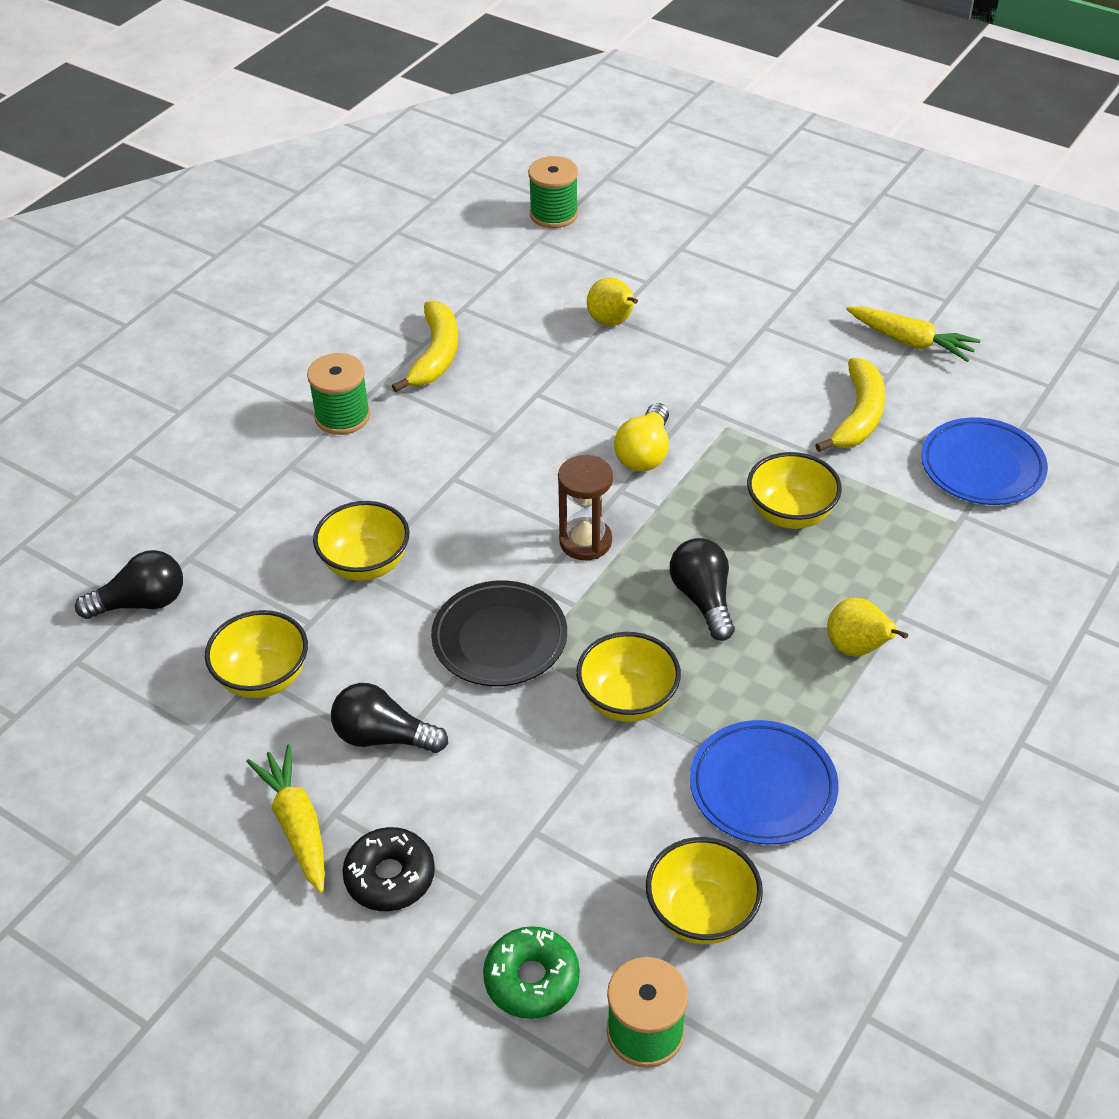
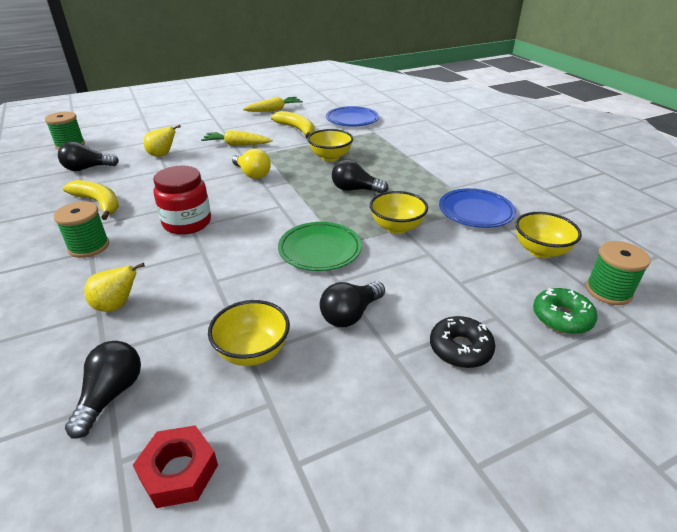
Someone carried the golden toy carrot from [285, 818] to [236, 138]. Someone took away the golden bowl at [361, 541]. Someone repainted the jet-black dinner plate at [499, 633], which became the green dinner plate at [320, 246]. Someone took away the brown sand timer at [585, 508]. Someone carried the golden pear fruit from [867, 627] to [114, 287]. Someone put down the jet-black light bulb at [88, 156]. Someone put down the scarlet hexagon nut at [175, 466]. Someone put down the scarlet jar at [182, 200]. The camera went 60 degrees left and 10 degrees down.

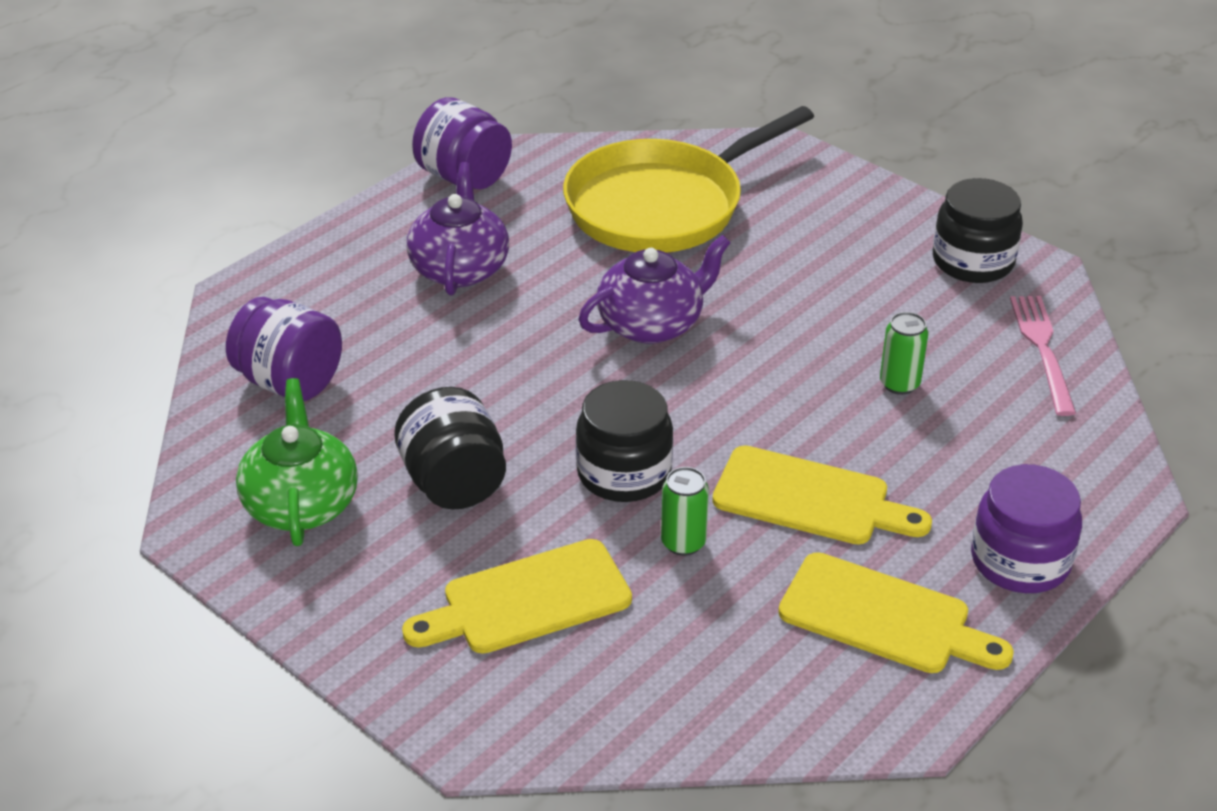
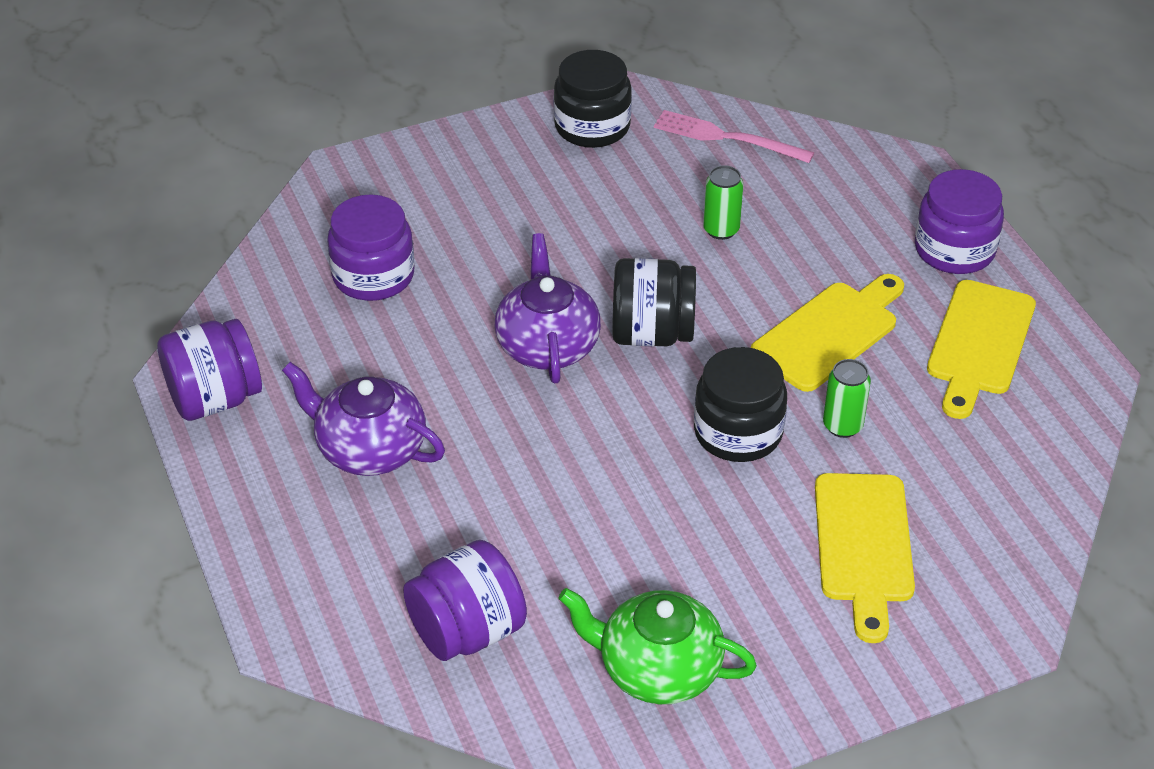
Someone carried the jet-black jar from [450, 448] to [654, 302]. Someone swapped the golden frying pan at [688, 179] for the royal purple jar at [370, 247]. Someone rotated the golden cutting board at [896, 612] by 150 degrees clockwise. The camera went 65 degrees left and 5 degrees up.

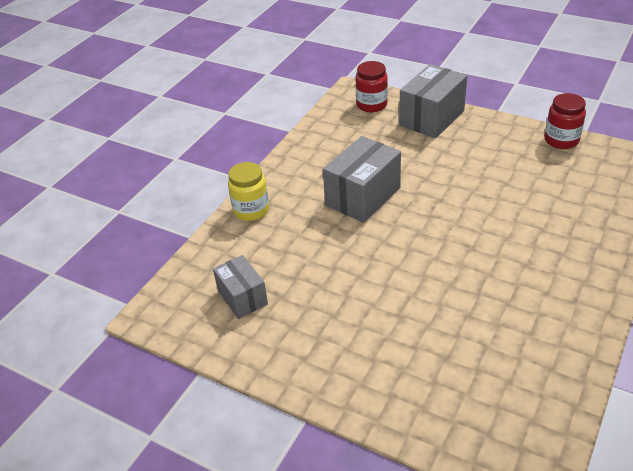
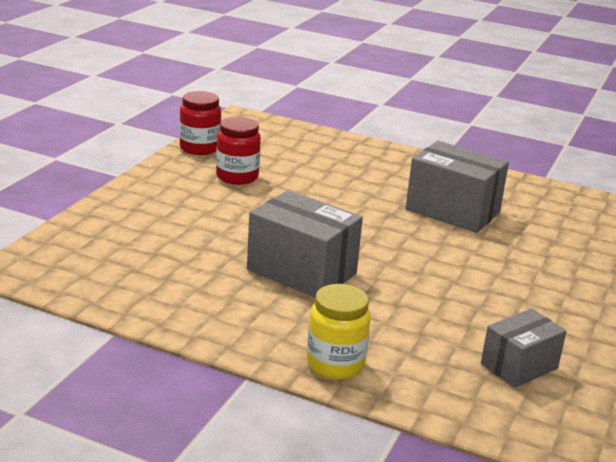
Someone carried the scarlet jar from [372, 86] to [238, 151]. Someone carried the grey package from [433, 101] to [457, 187]. The camera went 100 degrees left and 15 degrees down.

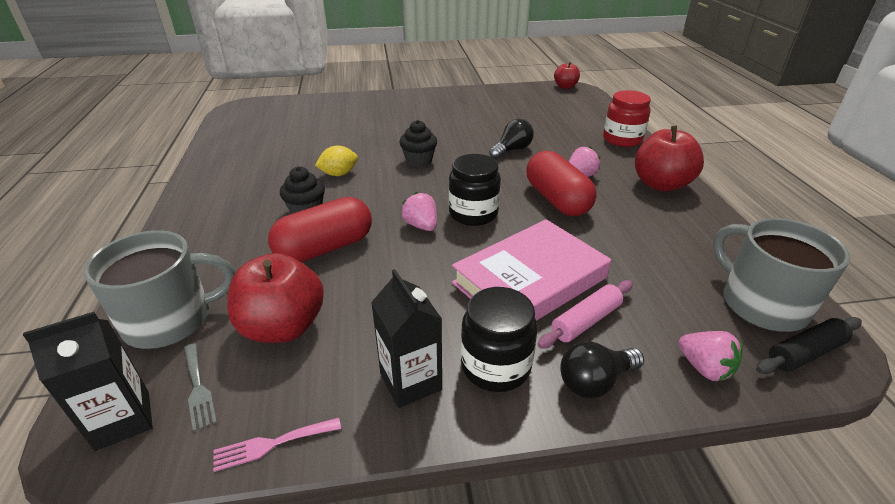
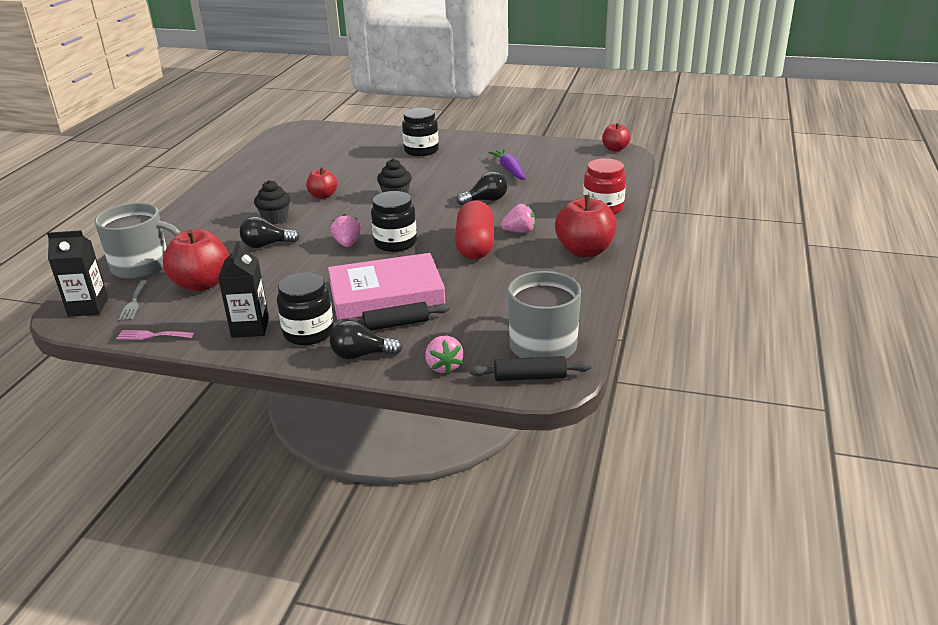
Someone swapped the scarlet pill shape at [320, 229] for the jet-black light bulb at [270, 232]. Someone swapped the golden toy lemon at [336, 161] for the scarlet apple at [321, 183]. Someone repainted the rosy rolling pin at [585, 314], which became the jet-black rolling pin at [398, 316]. Someone put down the jet-black jar at [420, 132]. Someone put down the royal purple toy carrot at [506, 164]. The camera went 25 degrees right and 5 degrees down.

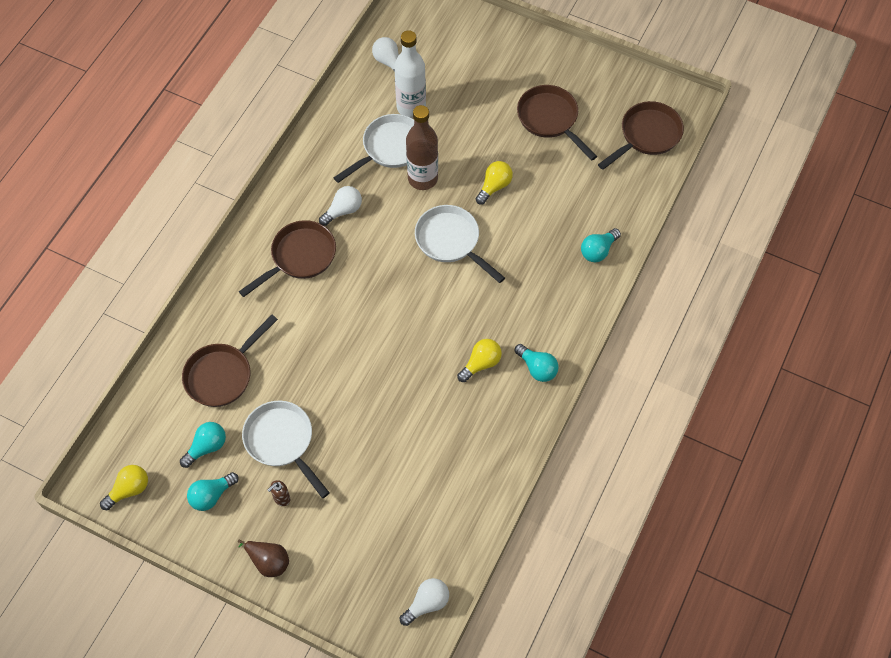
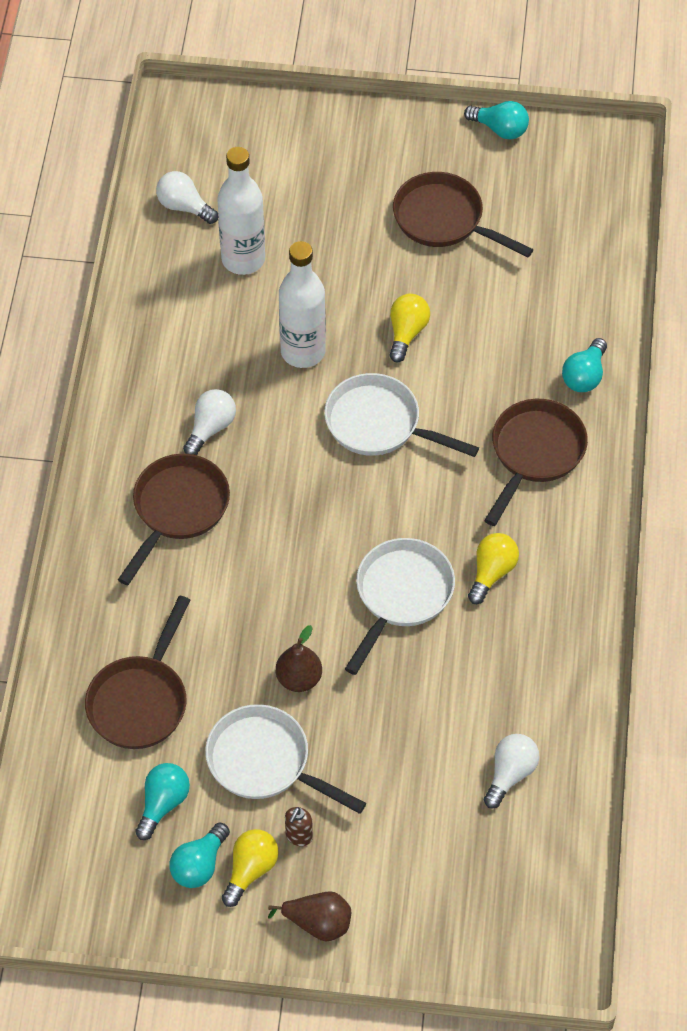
Someone carried the golden light bulb from [124, 487] to [250, 868]. Someone carried the pure white frying pan from [373, 148] to [400, 606]. Someone carried the pure white light bulb from [424, 602] to [511, 771]. Someone repainted the brown drink bottle at [422, 147], which became the pure white drink bottle at [302, 304]. Someone carried the aqua light bulb from [536, 363] to [496, 120]. Someone carried the brown frying pan from [641, 135] to [536, 462]. Someone put down the brown pear fruit at [299, 658]. The camera went 20 degrees left and 5 degrees down.

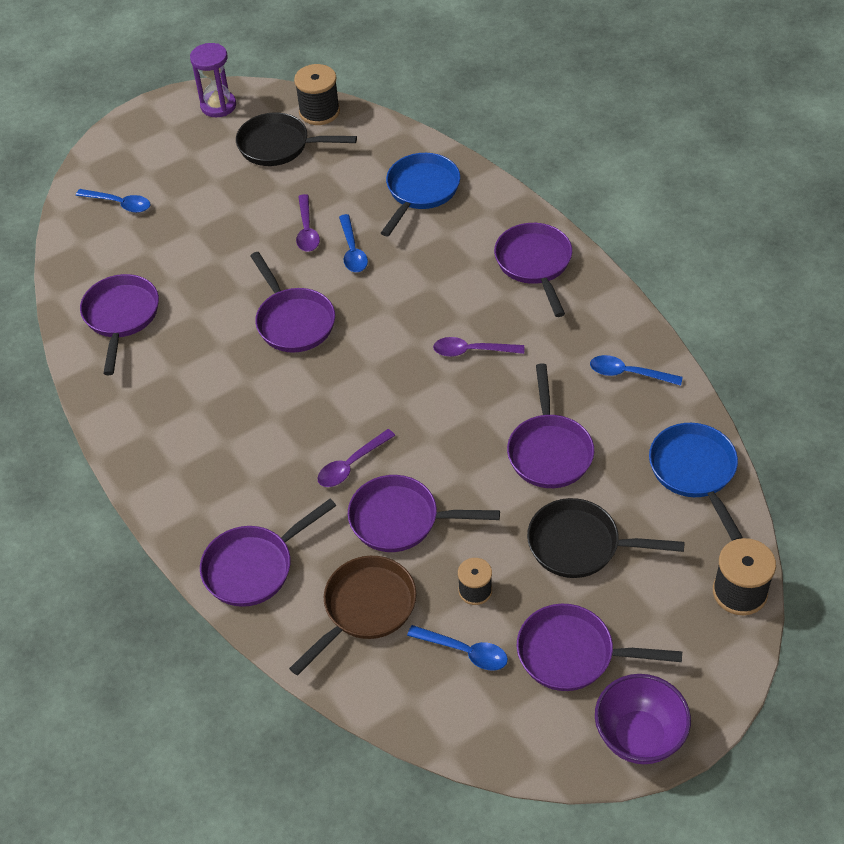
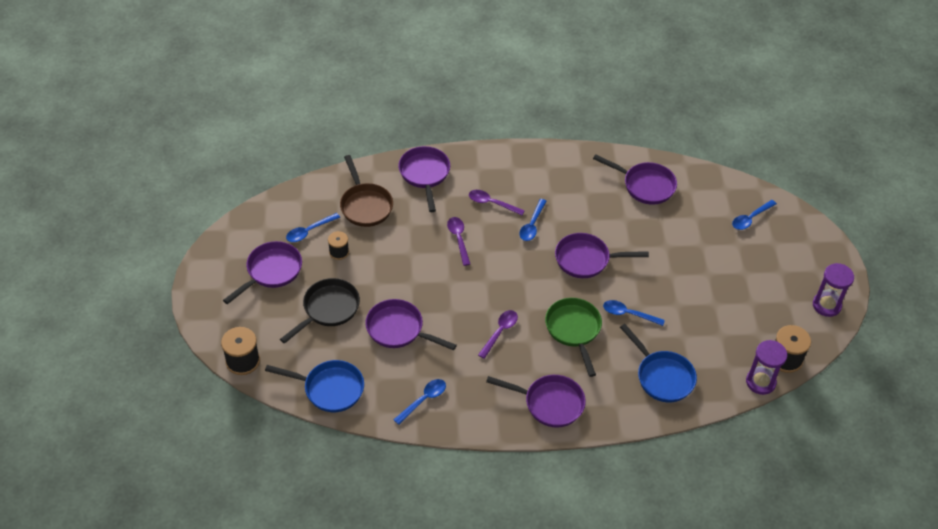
Someone took away the jet-black frying pan at [296, 139]. Someone carried the royal purple tablespoon from [308, 223] to [497, 202]. Someone took away the royal purple frying pan at [424, 513]. Someone took away the royal purple bowl at [643, 719]. Someone put down the cobalt tablespoon at [533, 220]. Someone put down the green frying pan at [573, 337]. Someone put down the royal purple sand timer at [766, 367]. The camera went 115 degrees right and 0 degrees up.

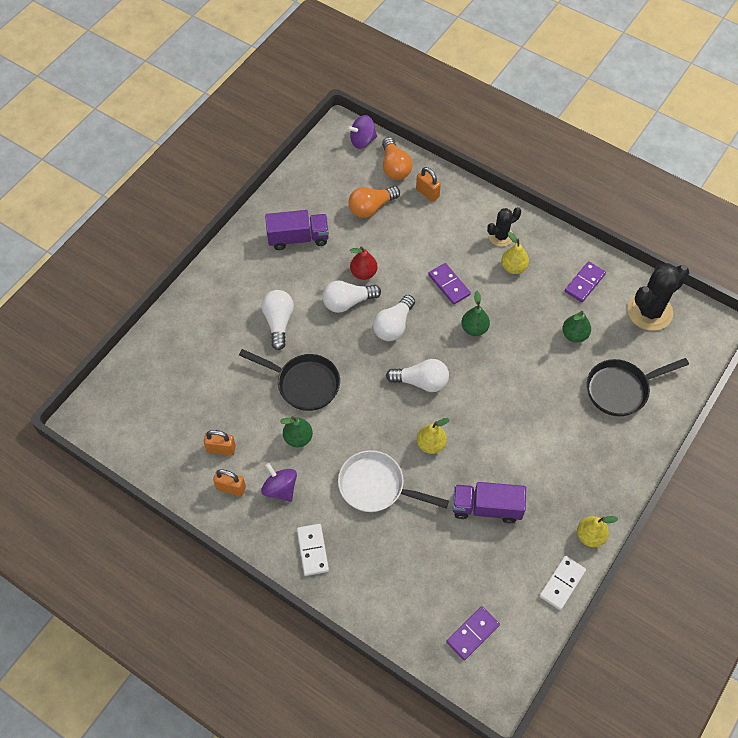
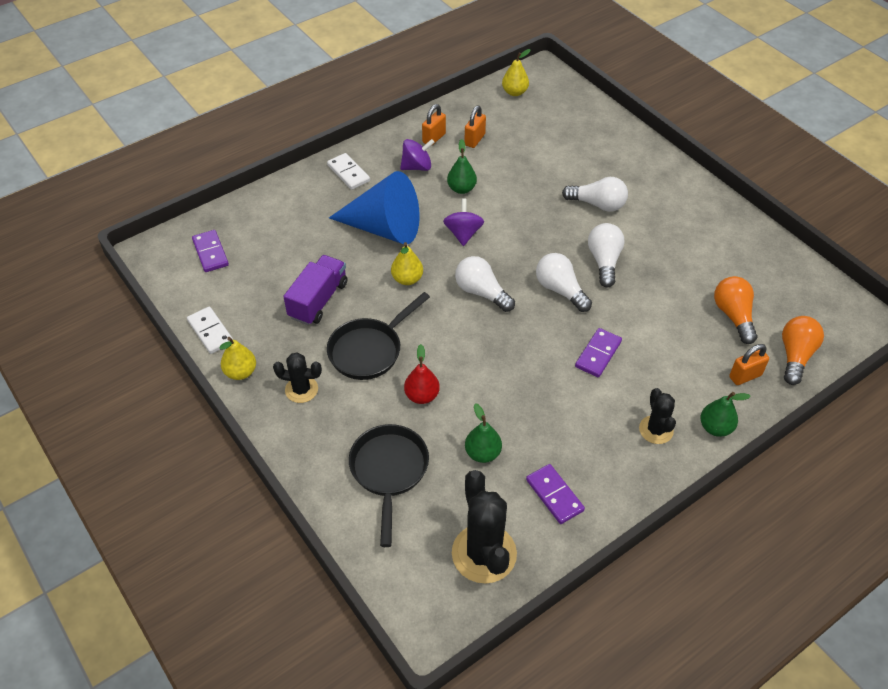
Someone carried the jet-black frying pan from [289, 380] to [378, 336]. Someone took away the royal purple toy truck at [297, 230]. Someone rotated the pure white domino at [313, 550] by 45 degrees clockwise. Someone swapped the pure white frying pan at [393, 481] for the cobalt cone shape at [374, 207]. Someone carried the royal purple whirligig from [362, 132] to [463, 222]. Someone carried the scarlet pear fruit from [363, 263] to [422, 374]. Someone rotated the orange light bulb at [397, 158] by 105 degrees clockwise. Someone rotated the pure white light bulb at [417, 375] by 105 degrees clockwise. Someone rotated the royal purple domino at [449, 284] by 45 degrees counterclockwise. Someone carried the green pear fruit from [475, 313] to [726, 414]. Someone carried the golden pear fruit from [515, 253] to [516, 72]. Someone put down the jet-black saguaro cactus at [297, 377]. The camera went 110 degrees right and 10 degrees down.

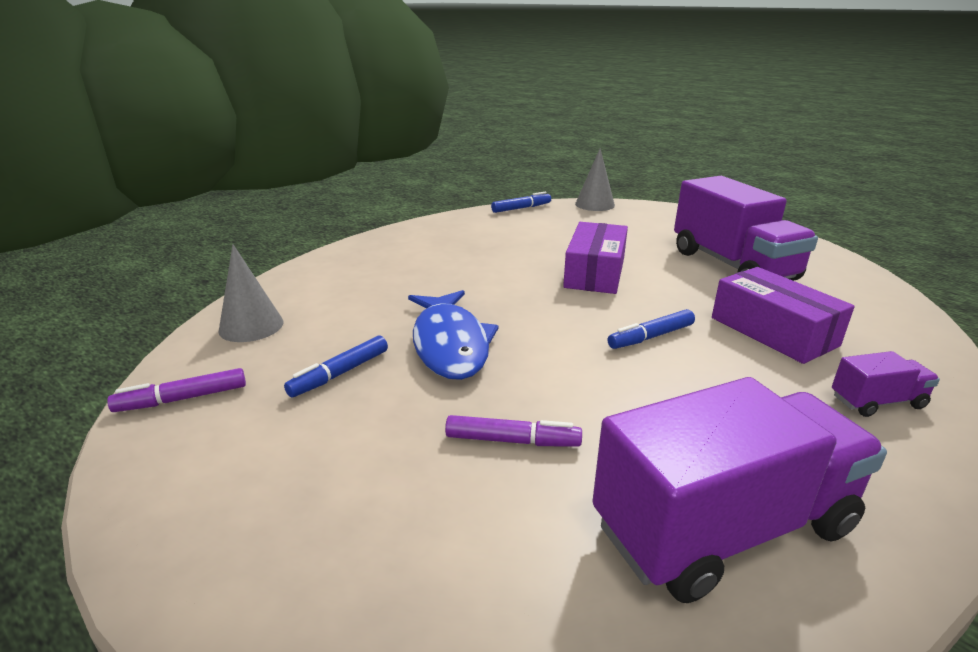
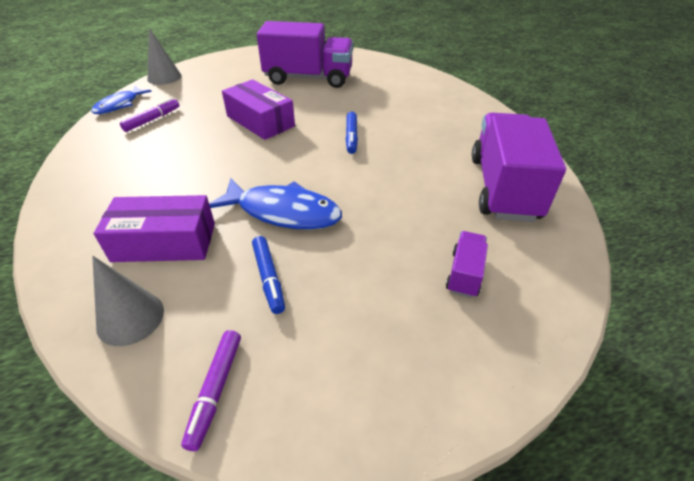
Someone carried the royal purple marker from [513, 431] to [149, 115]. Someone swapped the cobalt marker at [521, 202] for the cobalt toy fish at [121, 100]. Someone carried the royal purple package from [783, 315] to [154, 228]. Someone carried the royal purple toy truck from [886, 384] to [467, 264]. The camera went 60 degrees left and 15 degrees up.

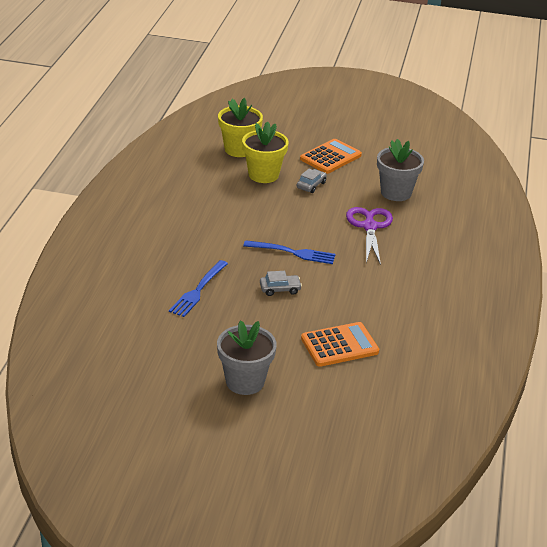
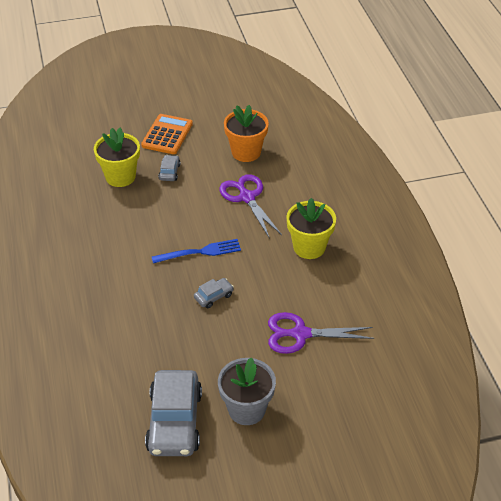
Someone took away the cobalt dinner fork at [198, 288]. Someone carried the golden flower pot from [240, 127] to [311, 228]. Someone swapped the orange adding machine at [340, 344] for the royal purple pair of scissors at [321, 333]. Someone repainted the grey flower pot at [400, 170], which became the orange flower pot at [246, 133]. Someone put down the grey car at [173, 413]. The camera went 25 degrees left and 10 degrees up.

